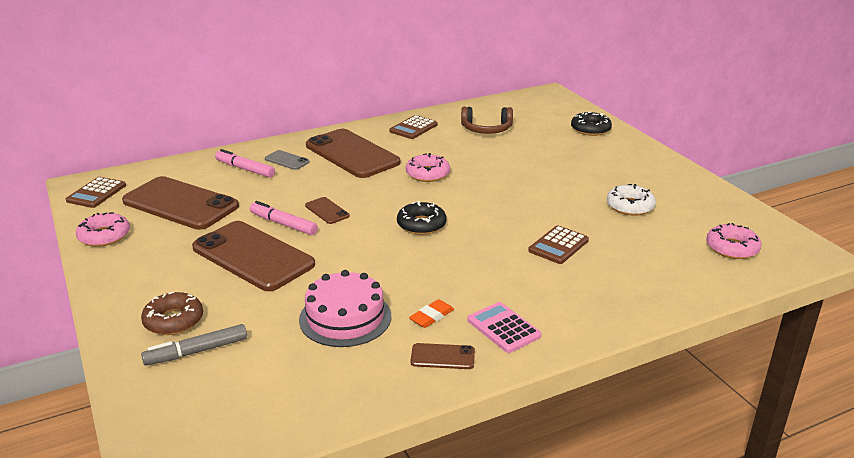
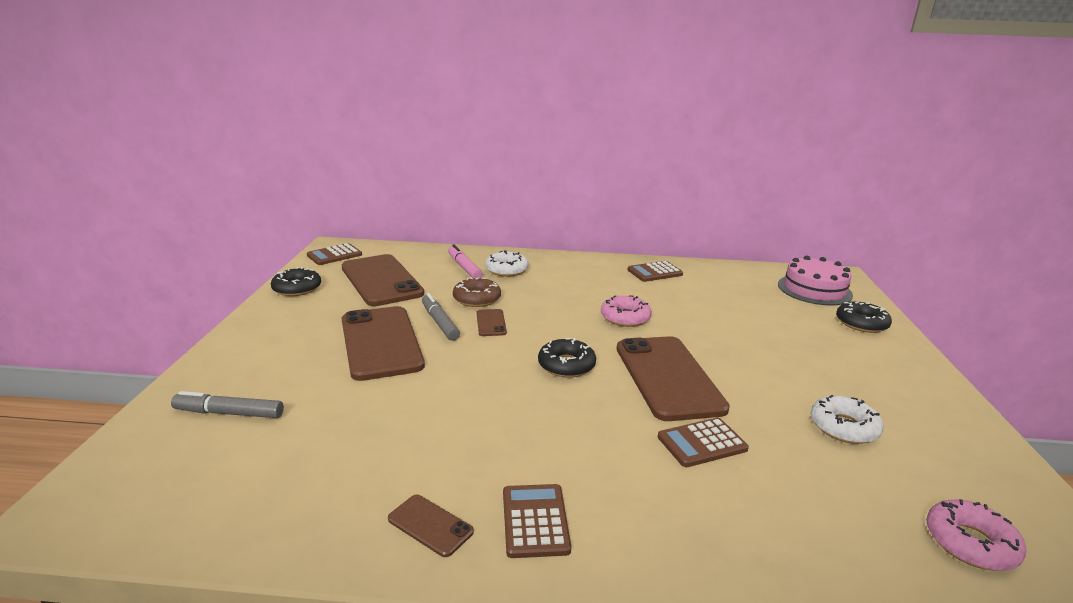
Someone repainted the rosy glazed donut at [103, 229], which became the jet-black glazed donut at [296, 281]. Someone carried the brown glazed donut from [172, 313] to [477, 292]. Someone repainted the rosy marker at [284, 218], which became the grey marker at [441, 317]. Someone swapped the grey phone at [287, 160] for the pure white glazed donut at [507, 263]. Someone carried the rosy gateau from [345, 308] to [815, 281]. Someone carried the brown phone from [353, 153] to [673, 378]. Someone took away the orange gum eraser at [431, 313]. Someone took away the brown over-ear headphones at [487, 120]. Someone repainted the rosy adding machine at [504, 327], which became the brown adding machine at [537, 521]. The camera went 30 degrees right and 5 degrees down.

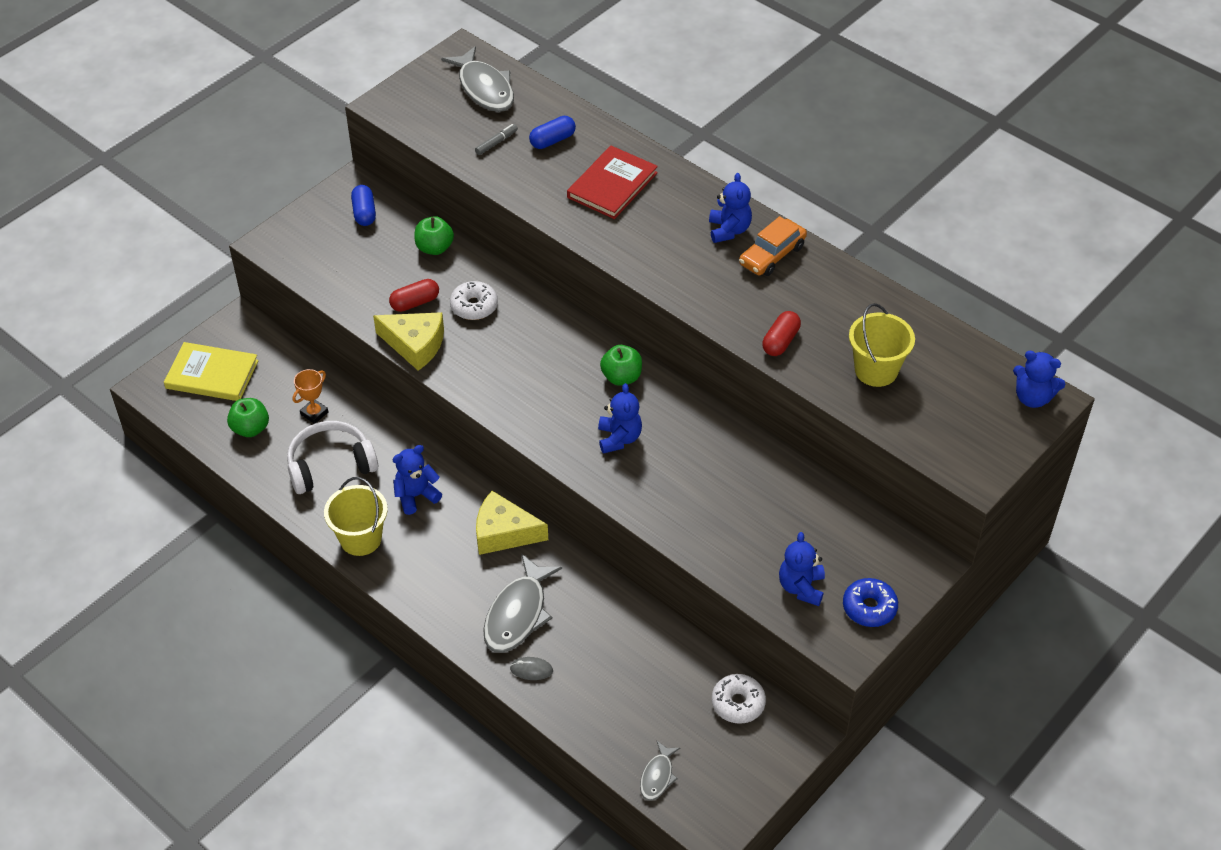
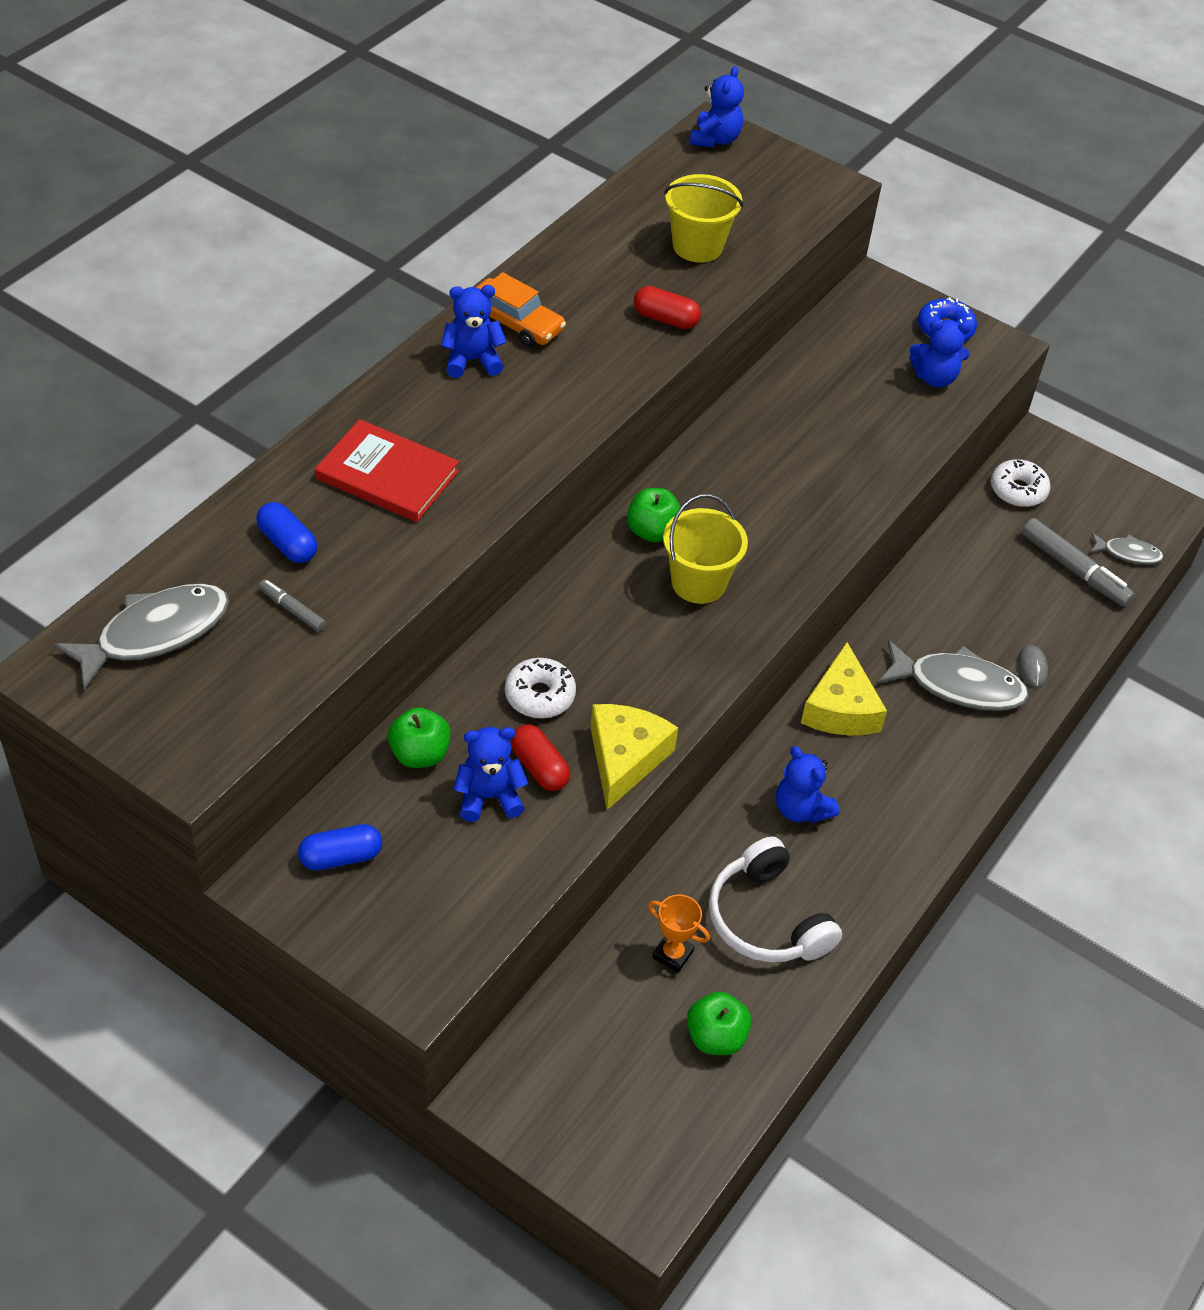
Someone took away the golden hardback at [211, 371]. Someone carried the golden sand bucket from [356, 516] to [705, 549]. Someone carried the cobalt teddy from [620, 418] to [491, 774]. Someone put down the grey marker at [1078, 562]. The camera went 100 degrees left and 0 degrees up.

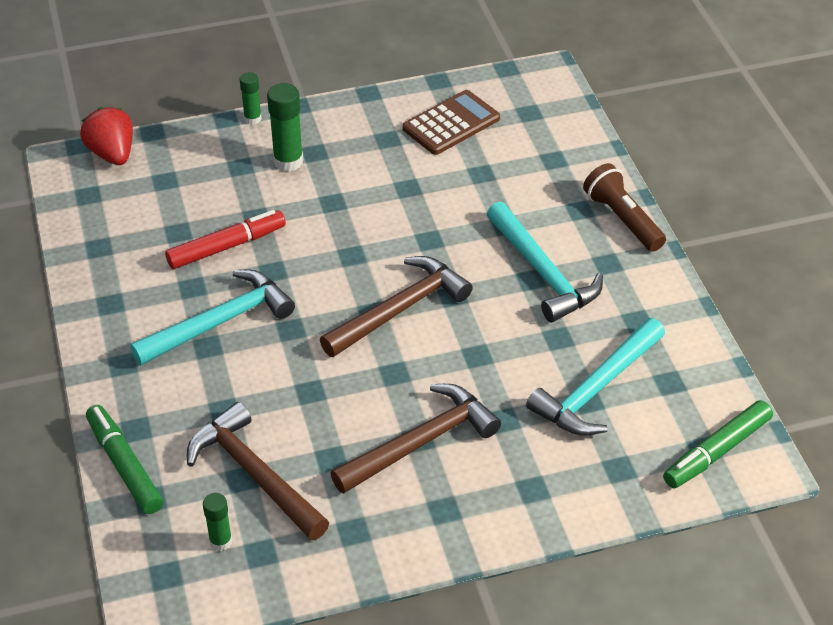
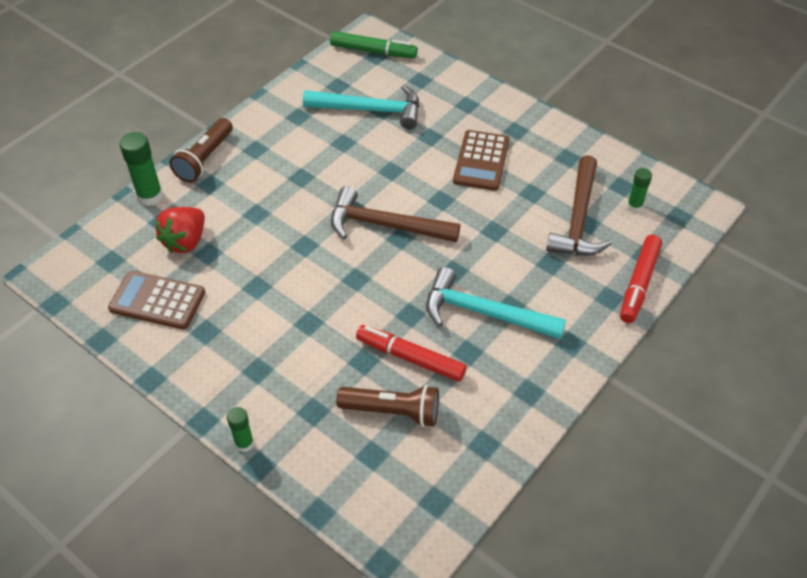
Someone carried the scarlet strawberry from [106, 136] to [180, 230]. Someone repainted the green marker at [124, 459], which became the scarlet marker at [641, 279]. Someone carried the green glue stick from [285, 127] to [141, 169]. Someone swapped the brown carpenter's hammer at [415, 439] for the brown adding machine at [481, 160]. Someone took away the aqua carpenter's hammer at [545, 262]. Someone put down the brown torch at [387, 406]. The camera went 125 degrees left and 5 degrees up.

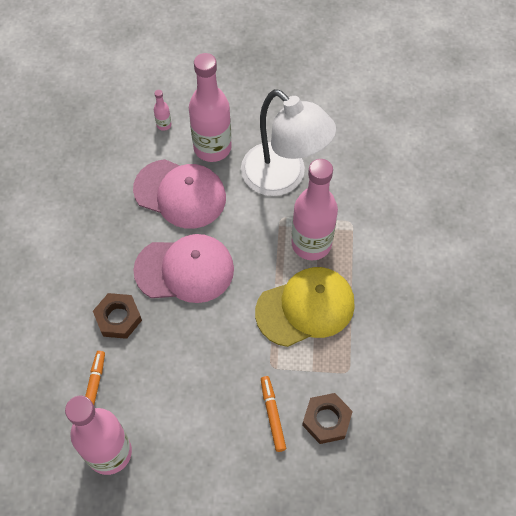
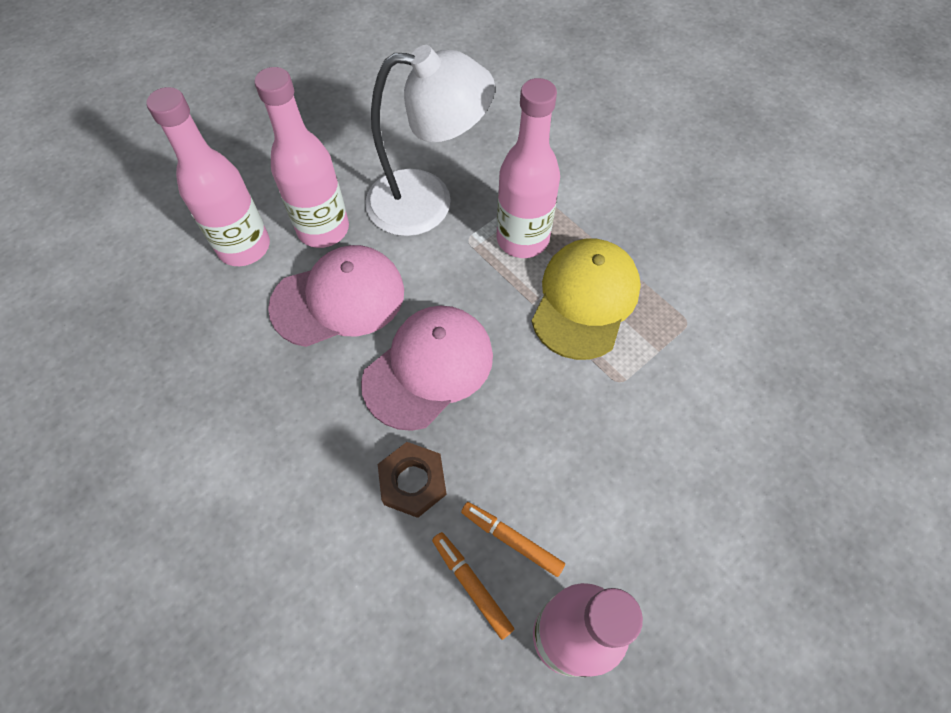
Someone scaled the rosy drink bottle at [162, 110] by 2.49. Someone carried the orange marker from [273, 414] to [513, 539]. Someone took away the brown hexagon nut at [327, 418]. The camera went 45 degrees left and 0 degrees up.

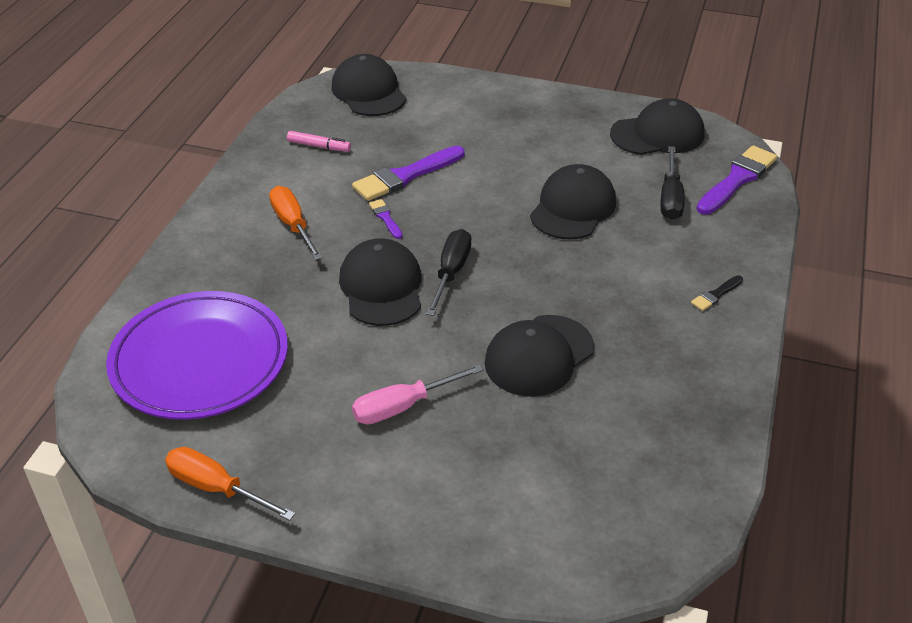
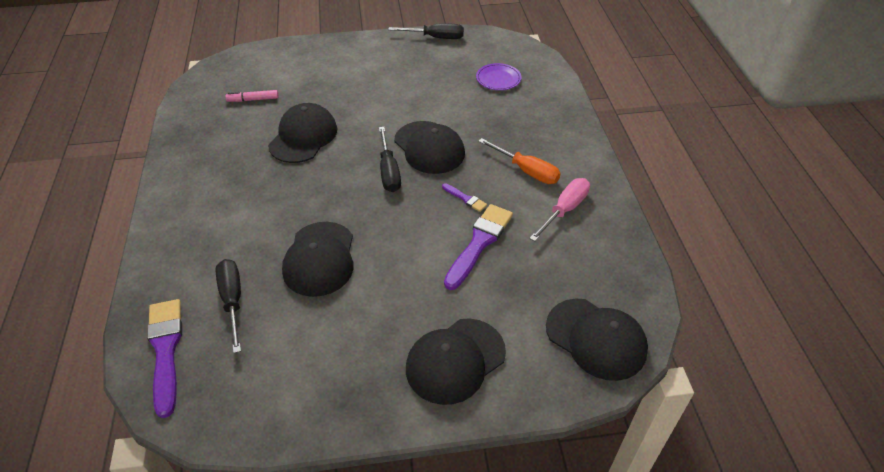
Someone scaled the royal purple dinner plate at [197, 355] by 0.43. Someone repainted the orange screwdriver at [230, 484], which became the jet-black screwdriver at [426, 31]. Someone carried the rosy marker from [319, 141] to [252, 96]. Someone carried the rosy screwdriver from [418, 394] to [559, 209]. Someone carried the jet-black peaked cap from [657, 126] to [456, 361]. Someone took away the jet-black paintbrush at [717, 293]. Someone rotated the royal purple paintbrush at [736, 180] by 150 degrees clockwise. The camera went 155 degrees right and 5 degrees up.

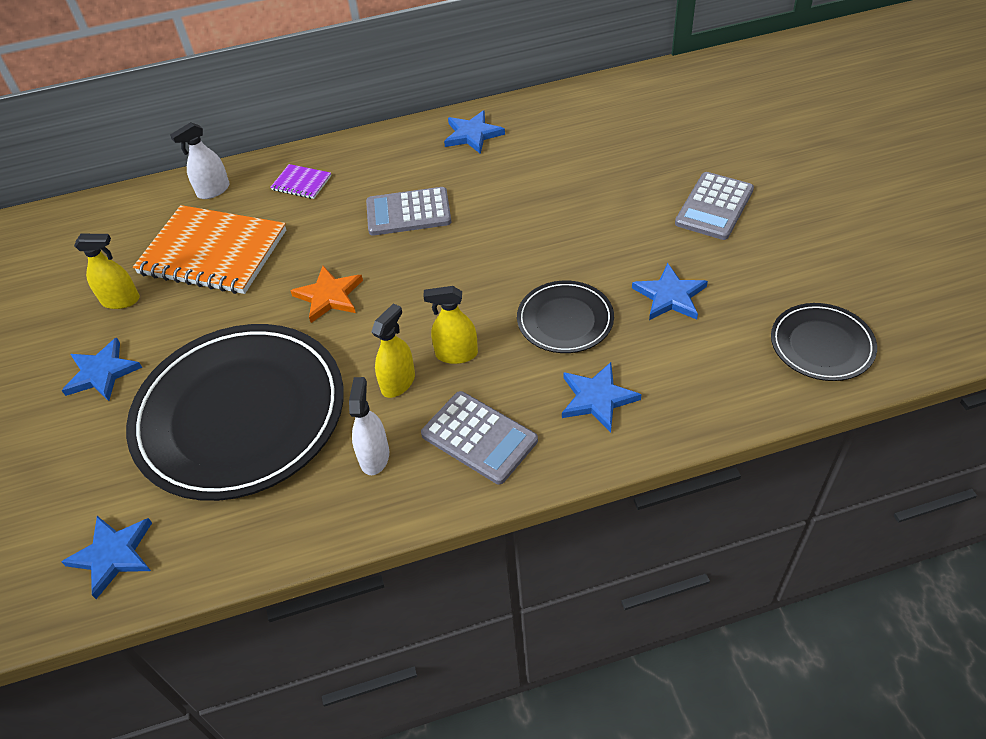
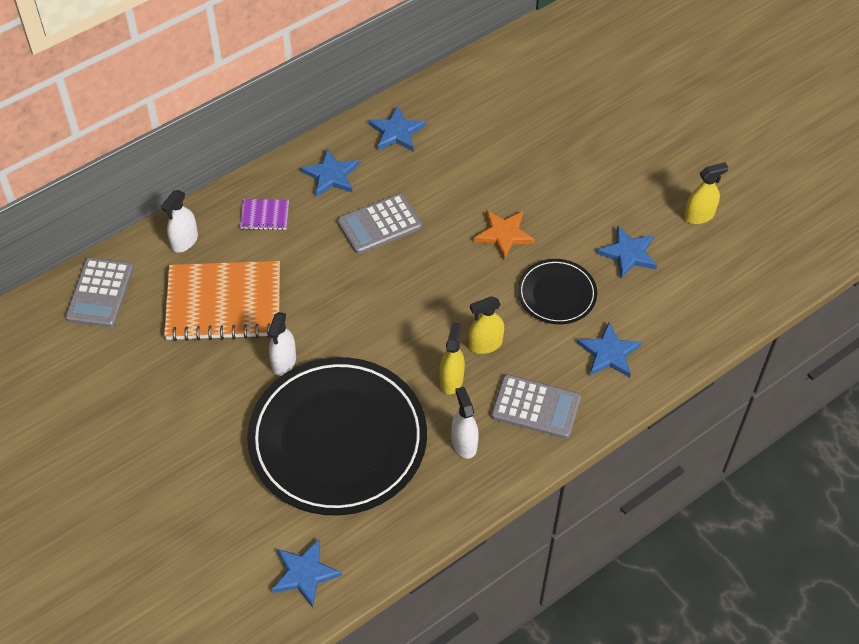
Someone carried the cobalt five-pointed star from [102, 369] to [330, 172]. Someone carried the golden spray cleaner from [107, 271] to [706, 193]. Someone carried the orange five-pointed star from [327, 294] to [504, 235]. Someone carried the grey adding machine from [714, 206] to [99, 292]. Someone took away the jet-black dinner plate at [824, 342]. Someone put down the pure white spray cleaner at [282, 344]. The camera went 25 degrees left and 5 degrees up.

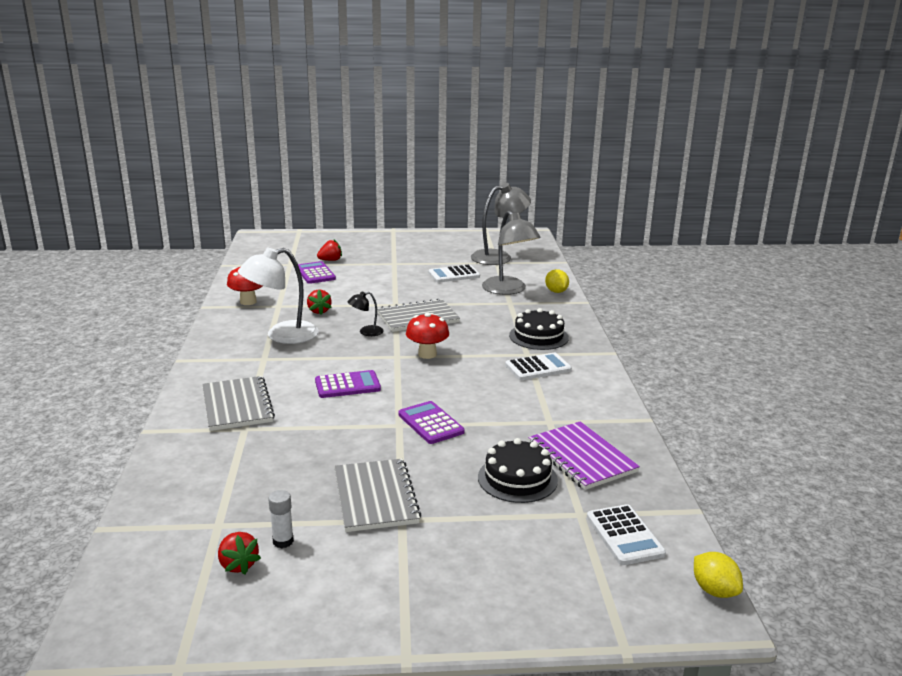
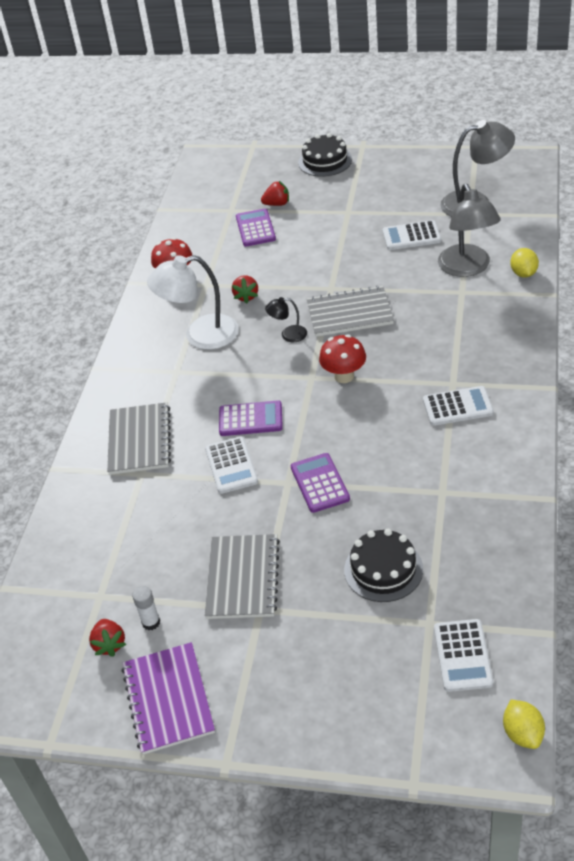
Someone carried the jet-black gateau from [539, 329] to [325, 155]. Someone carried the royal purple notepad from [584, 455] to [168, 698]. Someone put down the pure white adding machine at [231, 465]. The camera went 20 degrees right and 20 degrees up.

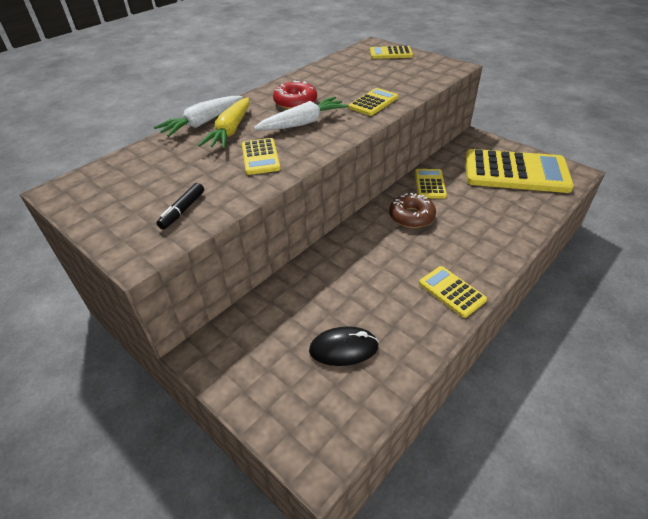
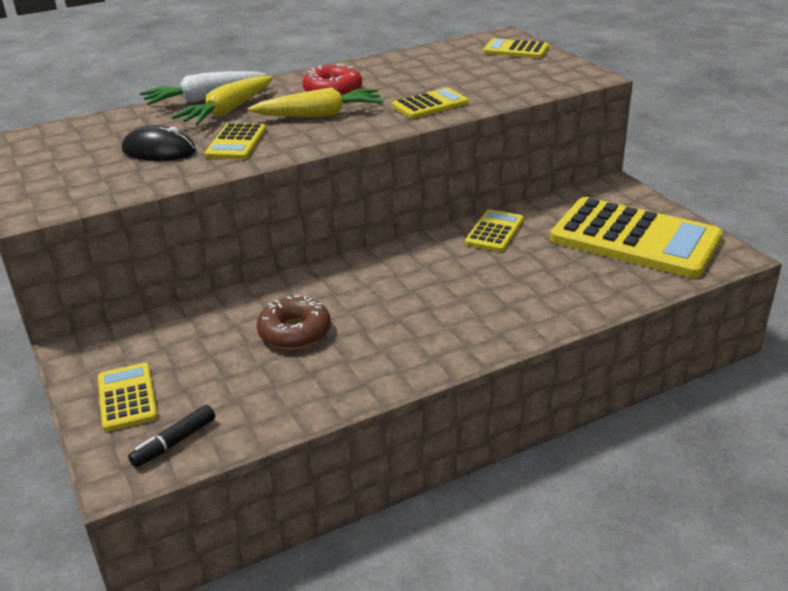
Someone carried the jet-black marker from [180, 206] to [171, 436]. Someone repainted the pure white toy carrot at [301, 113], which became the golden toy carrot at [315, 102]. Someone carried the jet-black PC mouse from [344, 346] to [159, 143]. Someone carried the brown glazed donut from [412, 210] to [294, 322]. Someone carried the golden adding machine from [453, 292] to [128, 397]. The camera went 20 degrees right and 10 degrees down.

